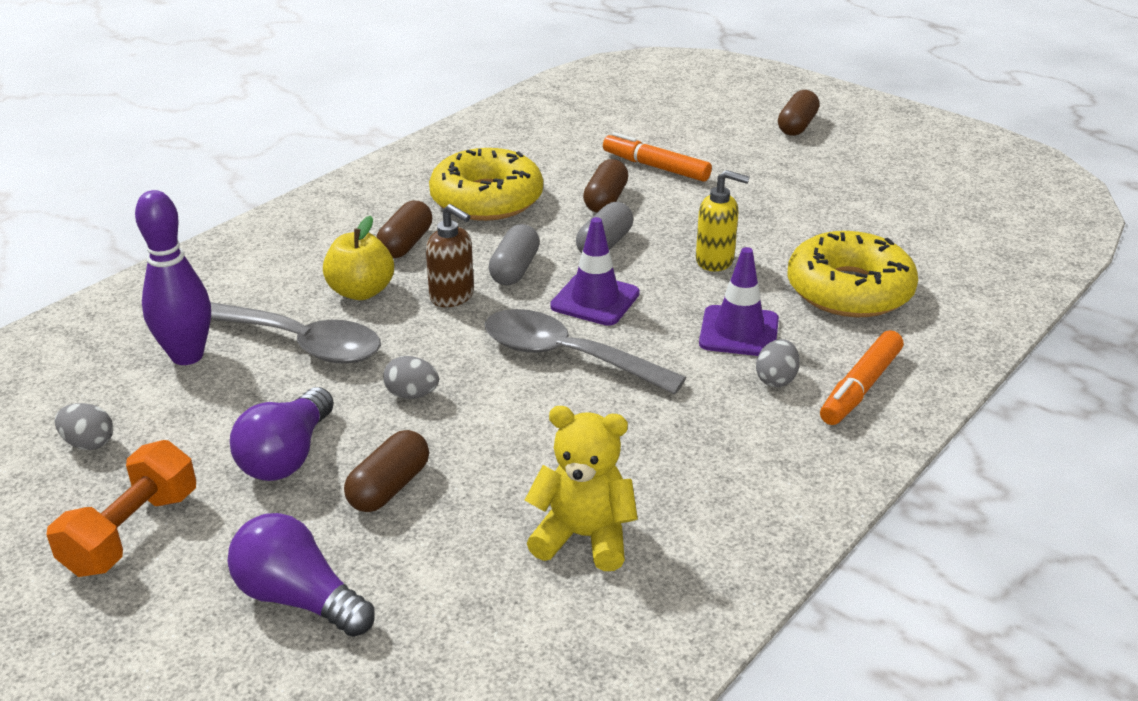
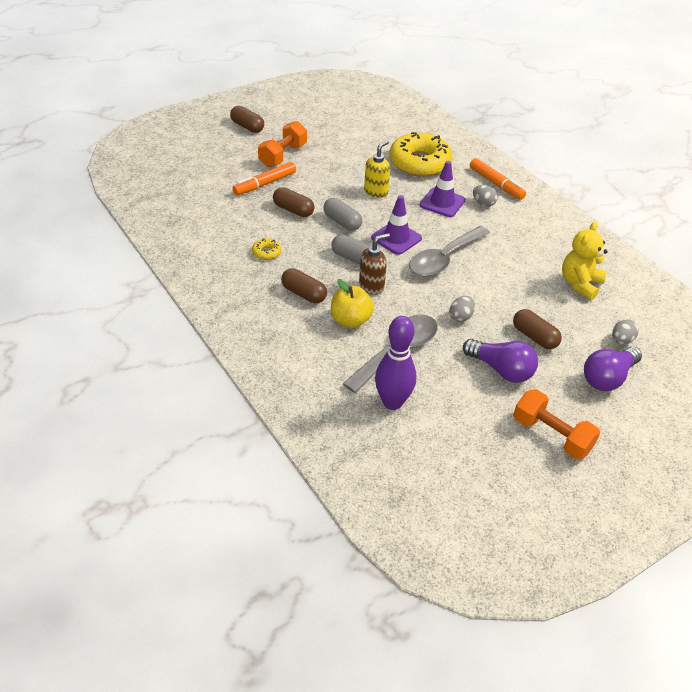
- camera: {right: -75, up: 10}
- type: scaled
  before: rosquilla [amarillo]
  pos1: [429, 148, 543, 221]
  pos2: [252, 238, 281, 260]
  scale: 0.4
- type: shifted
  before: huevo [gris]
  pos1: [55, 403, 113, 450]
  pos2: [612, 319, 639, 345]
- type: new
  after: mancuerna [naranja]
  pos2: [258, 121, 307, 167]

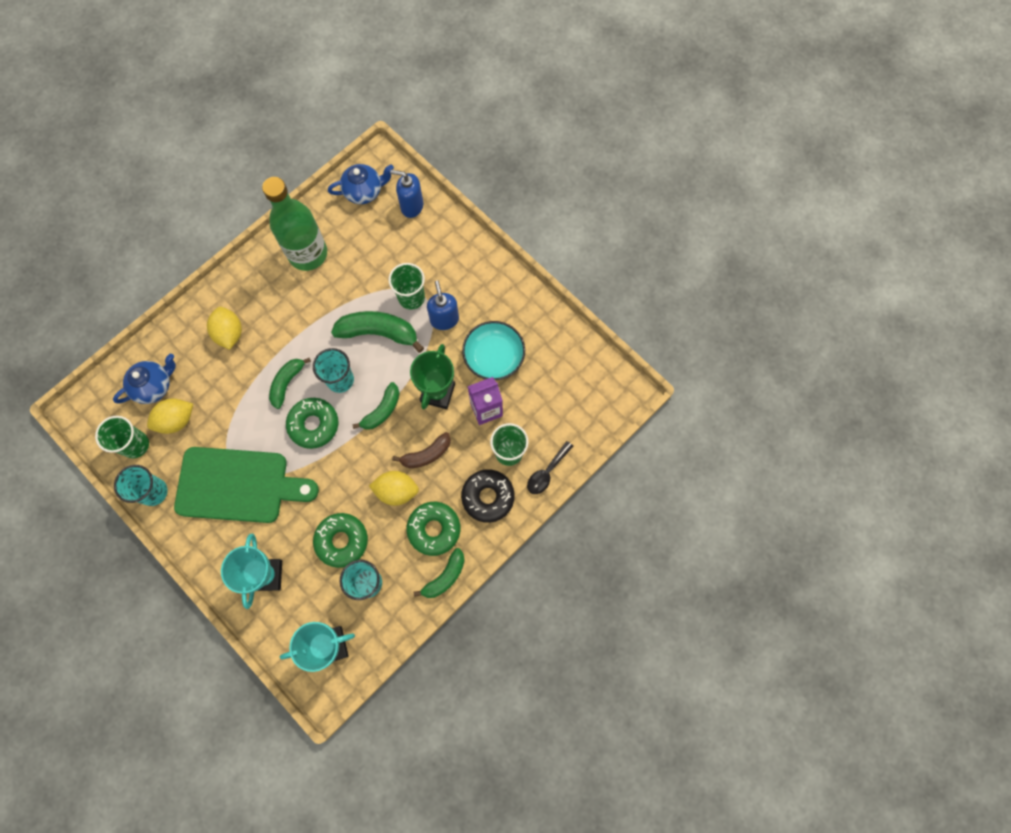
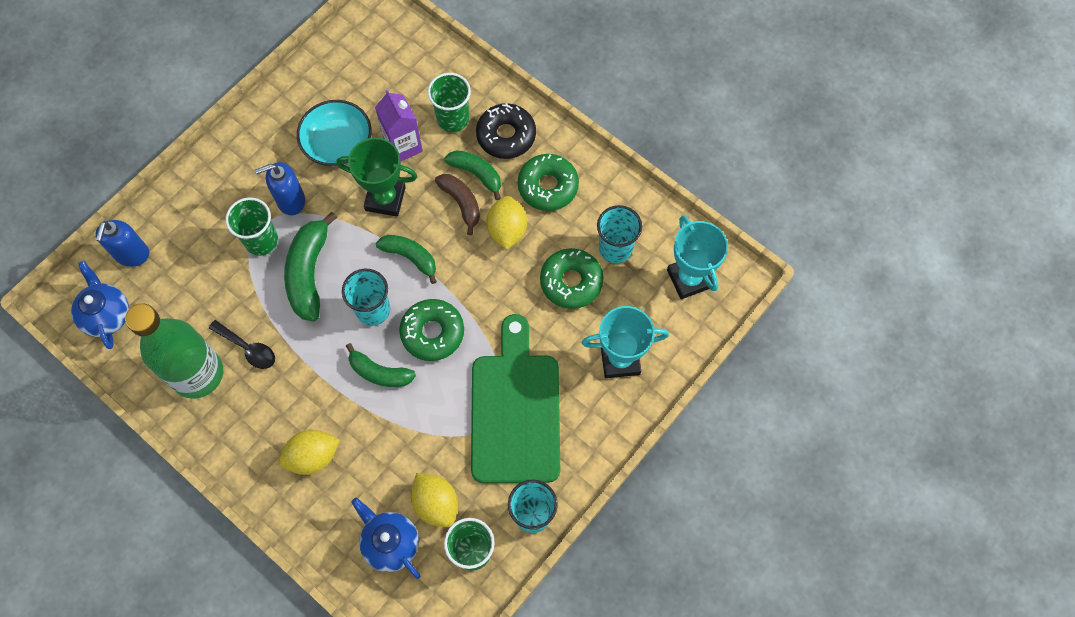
- camera: {right: -95, up: -5}
- type: shifted
  before: cuchara [negro]
  pos1: [527, 441, 573, 494]
  pos2: [209, 320, 275, 369]
- type: shifted
  before: plátano [verde]
  pos1: [414, 548, 465, 598]
  pos2: [444, 150, 501, 200]

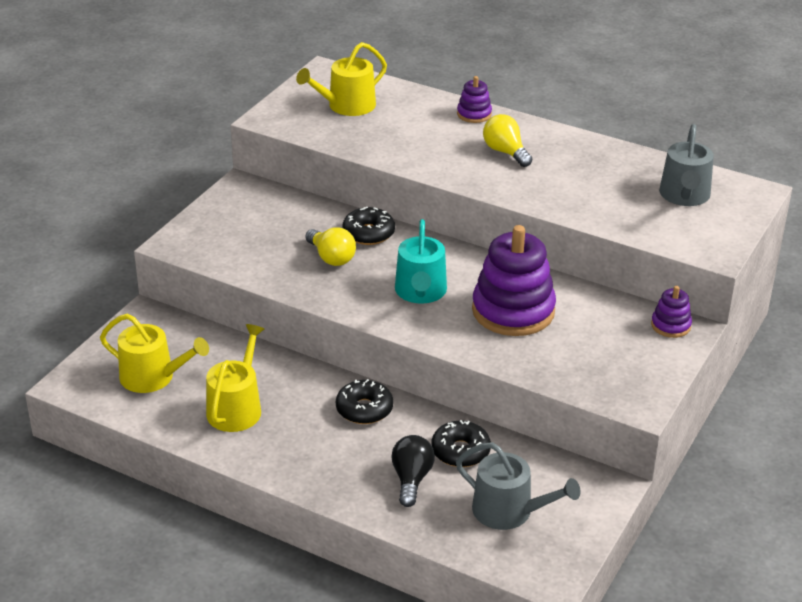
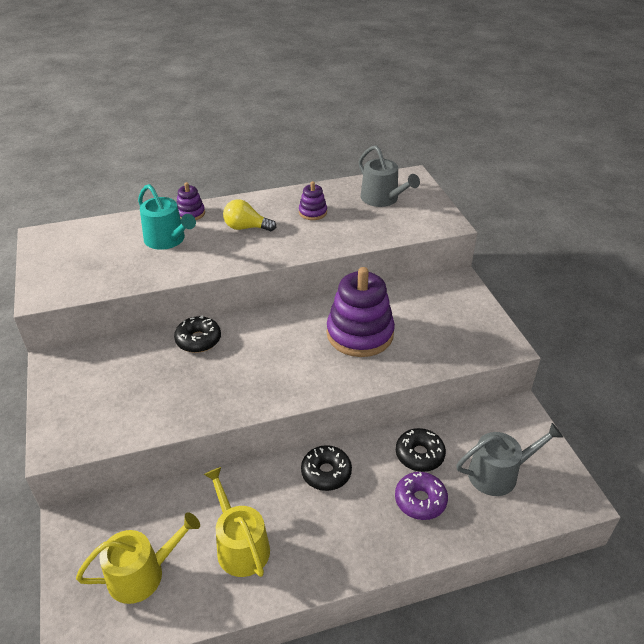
- camera: {right: -45, up: 5}
- type: gone
  before: regadera [amarillo]
  pos1: [296, 42, 387, 116]
- type: shifted
  before: regadera [turquesa]
  pos1: [395, 219, 447, 304]
  pos2: [138, 184, 196, 250]
- type: gone
  before: bombilla [amarillo]
  pos1: [305, 228, 356, 266]
- type: shifted
  before: juguete apilable [morado]
  pos1: [651, 286, 692, 338]
  pos2: [299, 181, 327, 220]
- type: swapped
  before: bombilla [negro]
  after: rosquilla [morado]
  pos1: [391, 435, 435, 507]
  pos2: [395, 472, 448, 520]

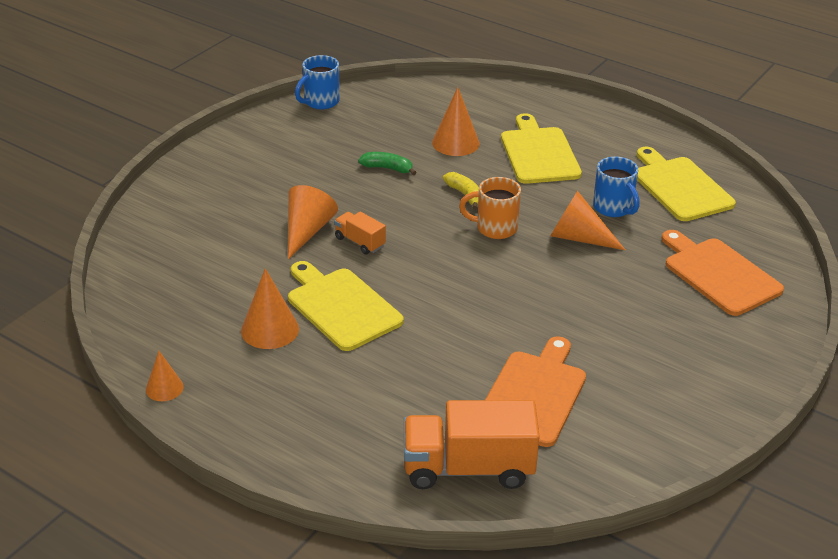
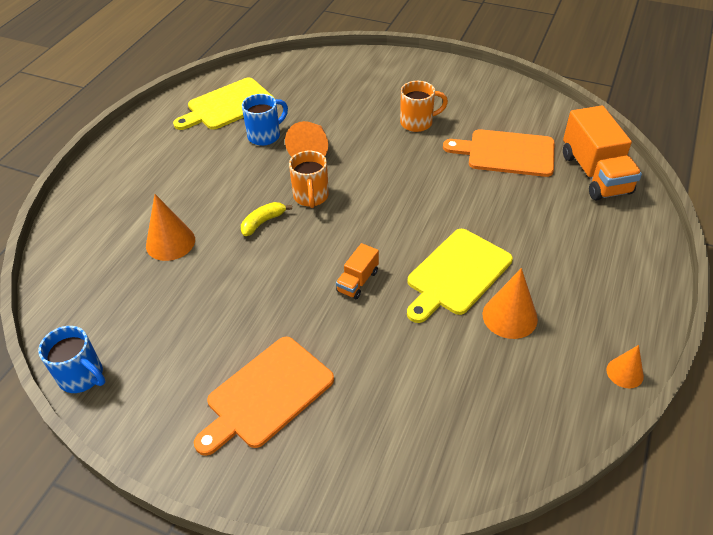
- camera: {right: -100, up: 10}
- type: gone
  before: tabla de cortar [amarillo]
  pos1: [501, 113, 582, 184]
- type: gone
  before: plátano [verde]
  pos1: [358, 152, 417, 175]
- type: gone
  before: cono [naranja]
  pos1: [288, 185, 338, 259]
- type: shifted
  before: tabla de cortar [naranja]
  pos1: [661, 230, 784, 316]
  pos2: [194, 337, 334, 456]
- type: new
  after: taza [naranja]
  pos2: [400, 81, 448, 132]

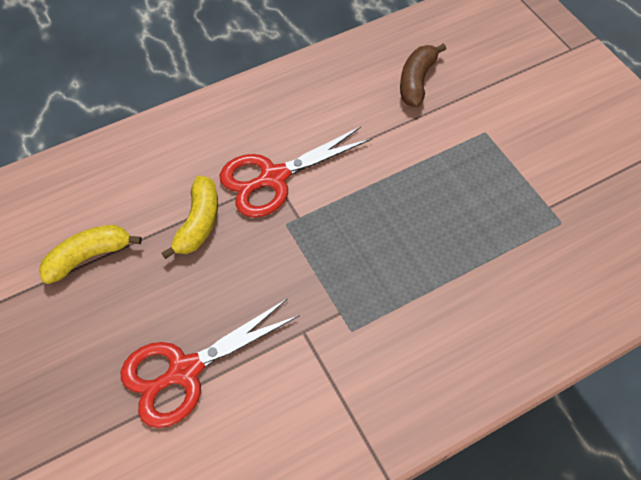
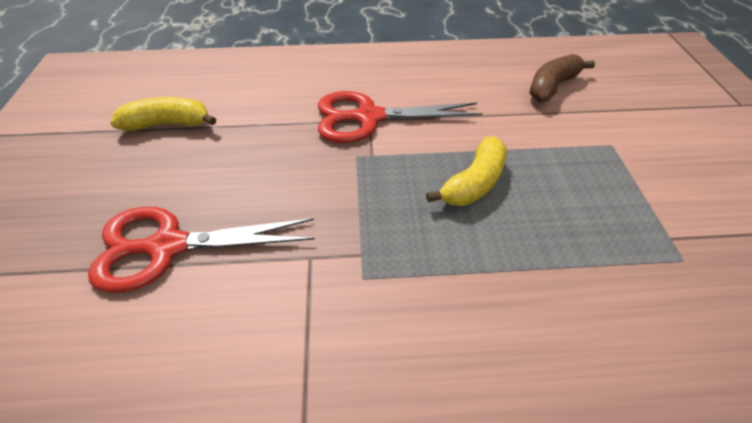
- camera: {right: 25, up: -10}
- type: shifted
  before: plátano [amarillo]
  pos1: [162, 176, 218, 259]
  pos2: [426, 136, 507, 206]

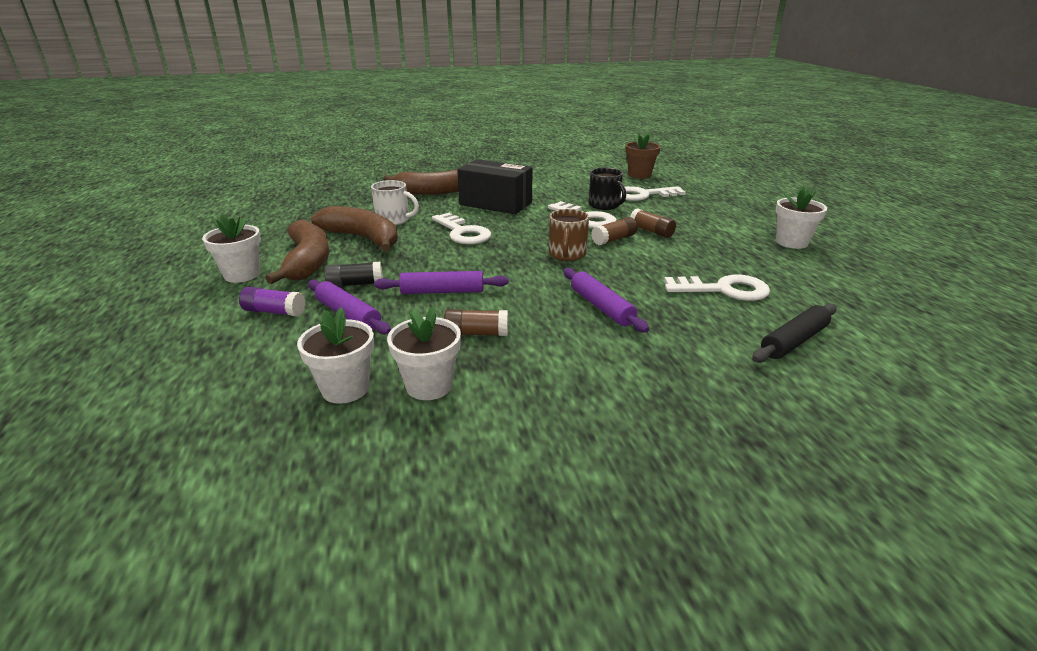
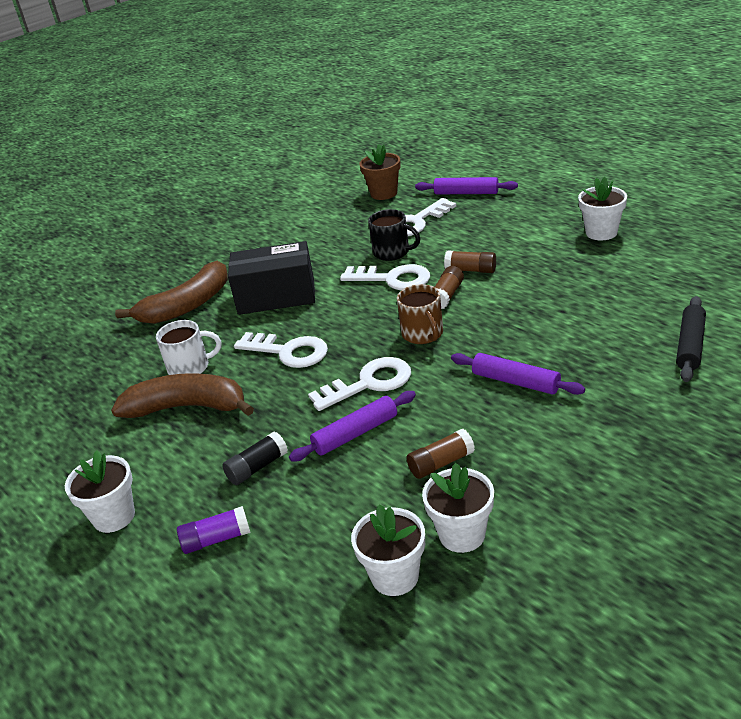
- camera: {right: -25, up: 5}
- type: gone
  before: plátano [marrón]
  pos1: [265, 219, 330, 284]
- type: shifted
  before: llave [blanco]
  pos1: [664, 274, 770, 301]
  pos2: [308, 357, 411, 411]
- type: shifted
  before: rodillo [morado]
  pos1: [308, 279, 391, 335]
  pos2: [415, 177, 518, 194]

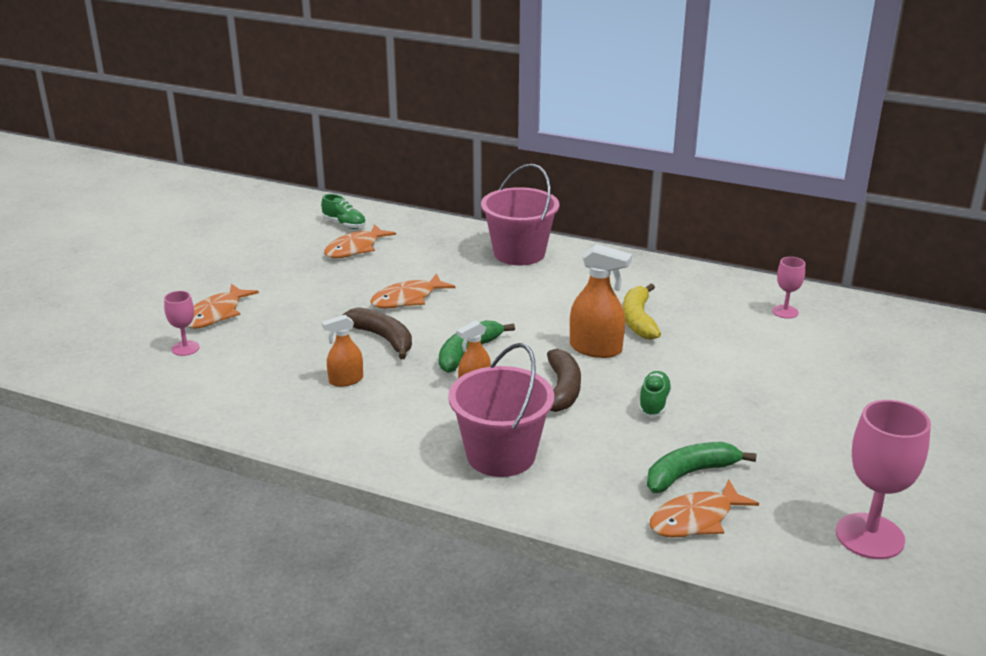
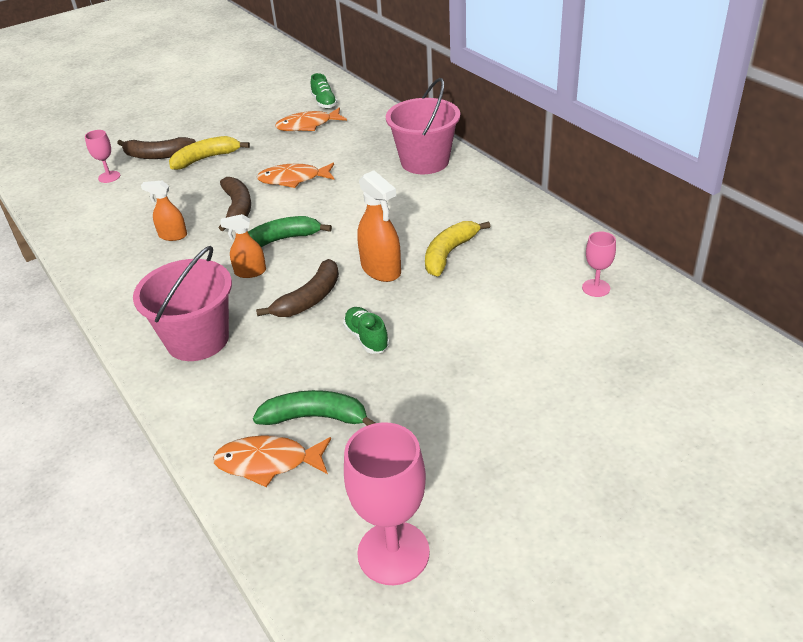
- camera: {right: 35, up: 10}
- type: swapped
  before: pez [naranja]
  after: plátano [marrón]
  pos1: [187, 284, 259, 329]
  pos2: [117, 137, 196, 159]
- type: rotated
  before: zapato [verde]
  pos1: [639, 371, 672, 417]
  pos2: [343, 307, 389, 354]
  turn: -75
- type: new
  after: plátano [amarillo]
  pos2: [169, 136, 250, 170]

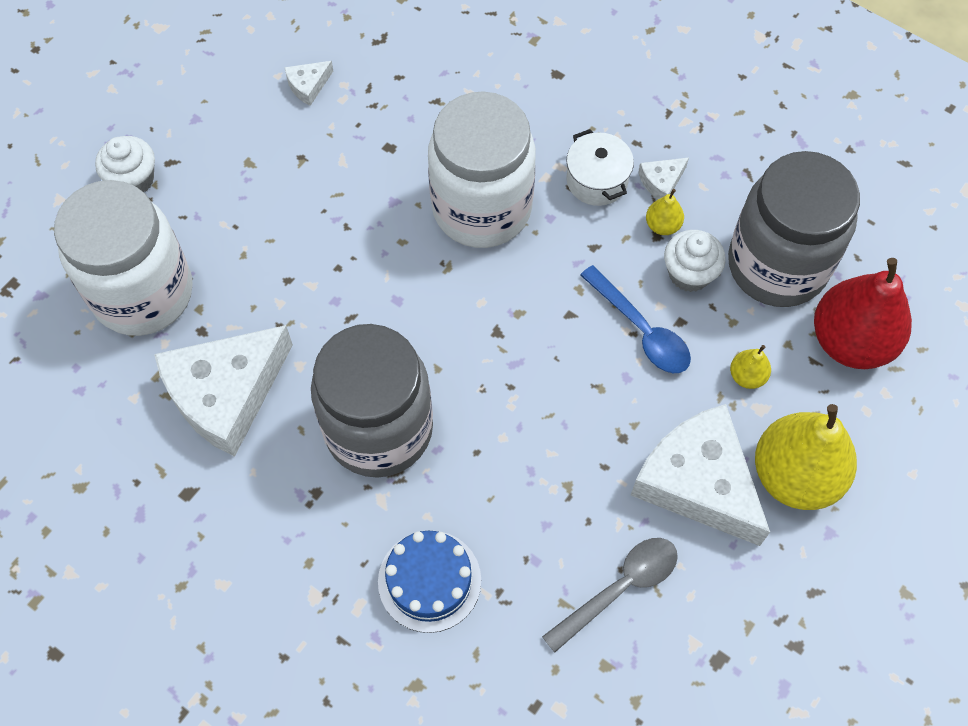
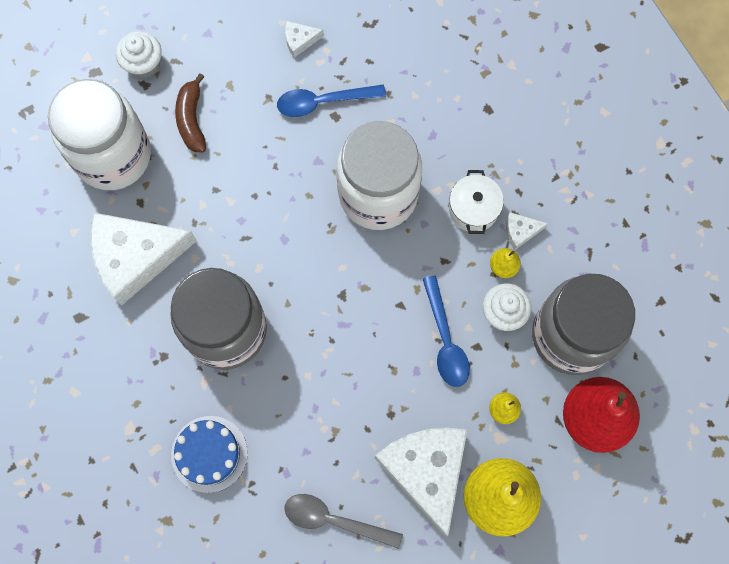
- camera: {right: 25, up: 10}
- type: rotated
  before: cuchara [gris]
  pos1: [542, 538, 678, 653]
  pos2: [284, 494, 403, 549]
  turn: -150
- type: new
  after: plátano [marrón]
  pos2: [175, 73, 206, 152]
- type: new
  after: cuchara [azul]
  pos2: [277, 84, 386, 117]

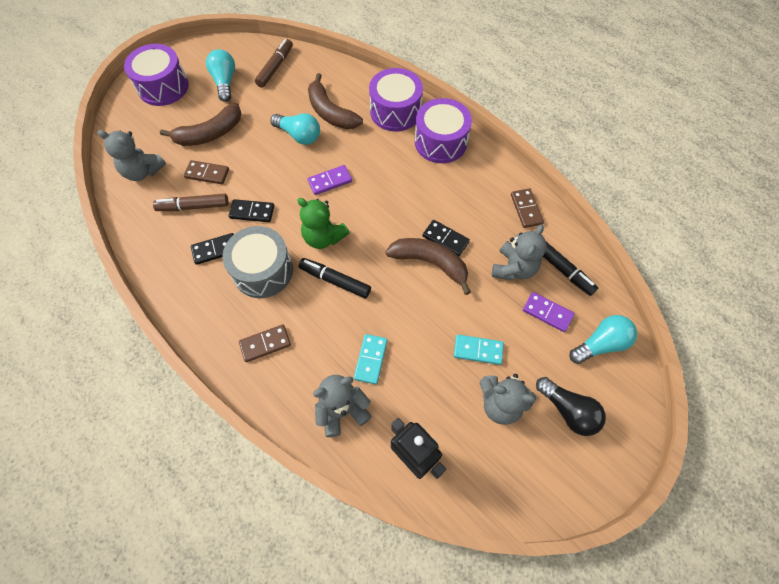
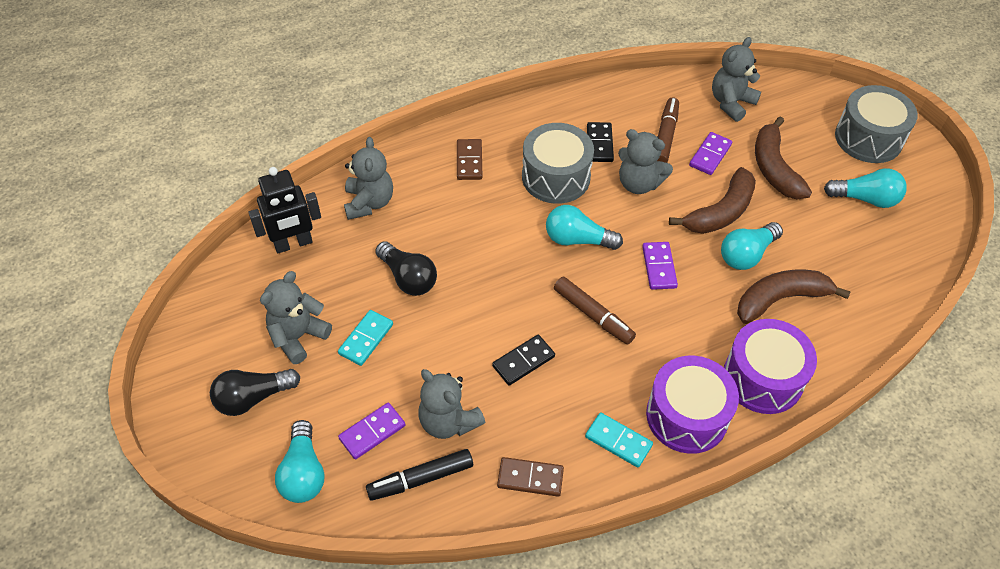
- camera: {right: 110, up: -10}
- type: shifted
  before: rotulador [marrón]
  pos1: [255, 39, 293, 88]
  pos2: [554, 277, 636, 345]
- type: repainted
  before: tambor [morado]
  after: tambor [gris]
  pos1: [124, 44, 189, 106]
  pos2: [835, 85, 918, 163]
- type: repainted
  before: ficha de dominó [marrón]
  after: ficha de dominó [morado]
  pos1: [184, 160, 229, 184]
  pos2: [689, 132, 732, 175]
- type: swapped
  before: osito [verde]
  after: bombilla [turquesa]
  pos1: [297, 198, 350, 249]
  pos2: [546, 205, 623, 250]
- type: swapped
  before: ficha de dominó [negro]
  after: osito [gris]
  pos1: [229, 199, 274, 222]
  pos2: [618, 129, 673, 194]
- type: shifted
  before: plátano [marrón]
  pos1: [386, 238, 471, 295]
  pos2: [669, 167, 756, 234]
- type: gone
  before: rotulador [negro]
  pos1: [299, 258, 371, 298]
- type: shifted
  before: ficha de dominó [turquesa]
  pos1: [354, 334, 387, 385]
  pos2: [585, 413, 653, 468]
- type: new
  after: bombilla [negro]
  pos2: [375, 241, 437, 296]

